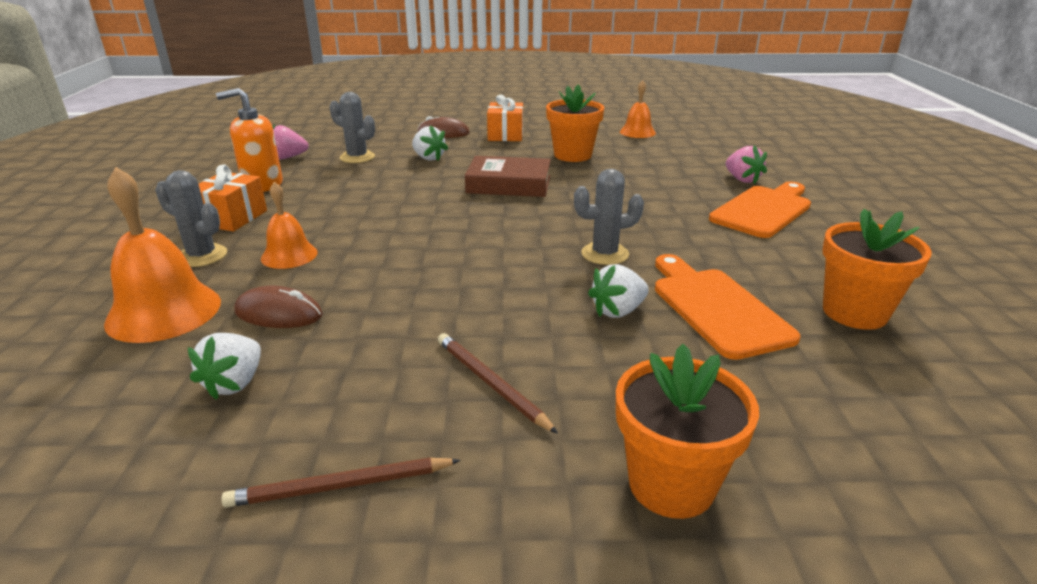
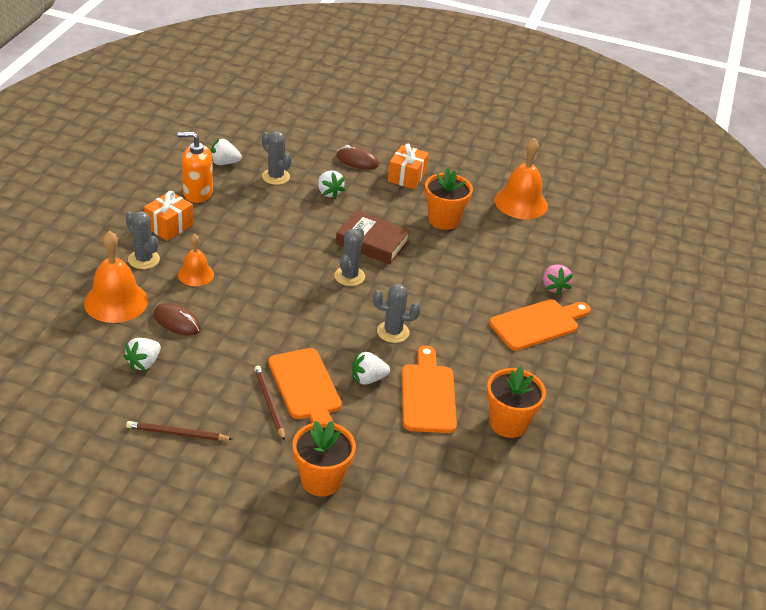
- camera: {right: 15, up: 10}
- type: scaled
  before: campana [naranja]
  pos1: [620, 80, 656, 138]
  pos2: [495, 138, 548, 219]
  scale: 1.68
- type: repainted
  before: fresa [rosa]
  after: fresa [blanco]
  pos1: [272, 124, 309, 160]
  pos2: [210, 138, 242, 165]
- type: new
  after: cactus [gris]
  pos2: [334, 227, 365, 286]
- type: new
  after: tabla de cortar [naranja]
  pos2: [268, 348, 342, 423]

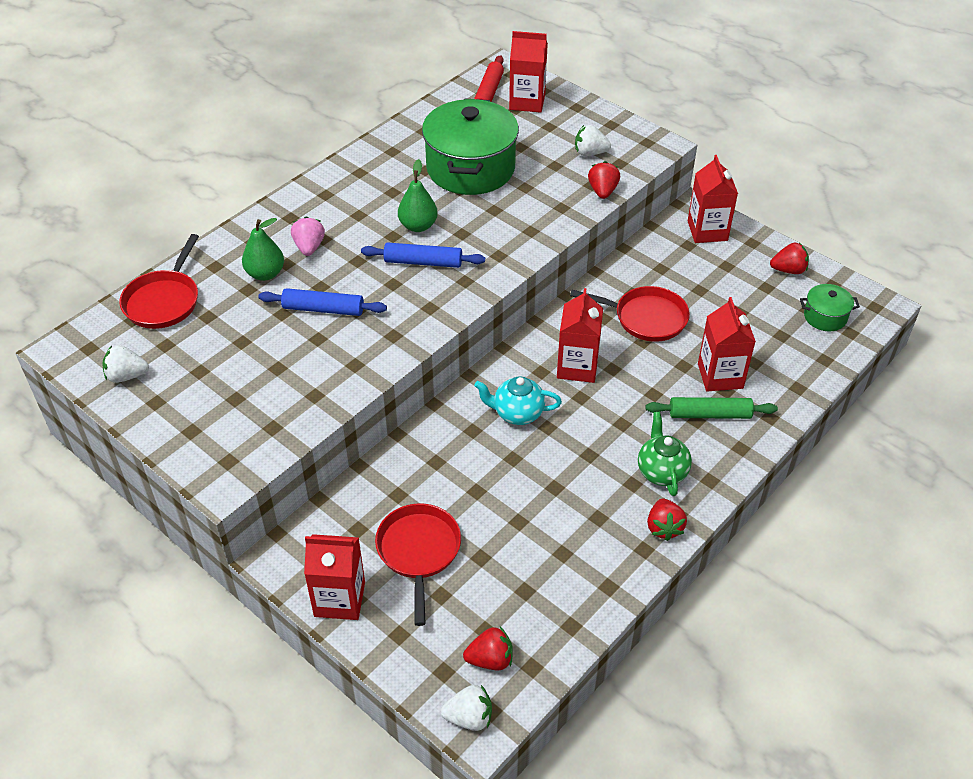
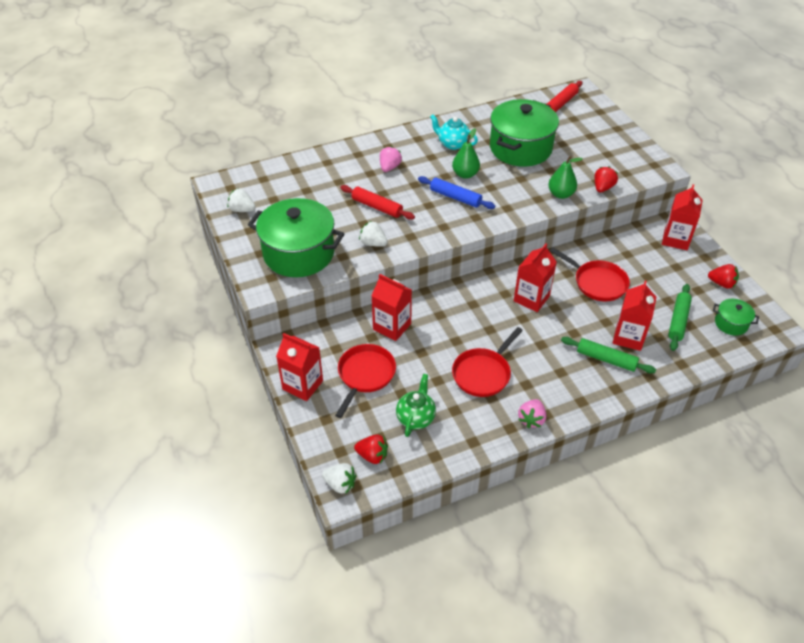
- camera: {right: 25, up: 0}
- type: shifted
  before: cartón de leche [rojo]
  pos1: [509, 31, 548, 113]
  pos2: [371, 274, 412, 341]
- type: shifted
  before: fresa [blanco]
  pos1: [575, 125, 611, 156]
  pos2: [359, 221, 388, 247]
- type: shifted
  before: pera [verde]
  pos1: [242, 218, 284, 281]
  pos2: [548, 156, 583, 199]
- type: shifted
  before: sartén [rojo]
  pos1: [119, 234, 199, 329]
  pos2: [452, 327, 523, 397]
- type: repainted
  before: rodillo [azul]
  after: rodillo [rojo]
  pos1: [258, 288, 387, 316]
  pos2: [340, 185, 415, 220]
- type: shifted
  before: tetera [turquesa]
  pos1: [474, 376, 562, 425]
  pos2: [430, 114, 478, 150]
- type: shifted
  before: tetera [verde]
  pos1: [638, 412, 692, 496]
  pos2: [396, 374, 436, 437]
- type: repainted
  before: fresa [rojo]
  after: fresa [rosa]
  pos1: [647, 499, 687, 541]
  pos2: [518, 399, 546, 428]
- type: new
  after: olla [verde]
  pos2: [248, 198, 344, 277]
- type: new
  after: rodillo [verde]
  pos2: [668, 284, 692, 351]

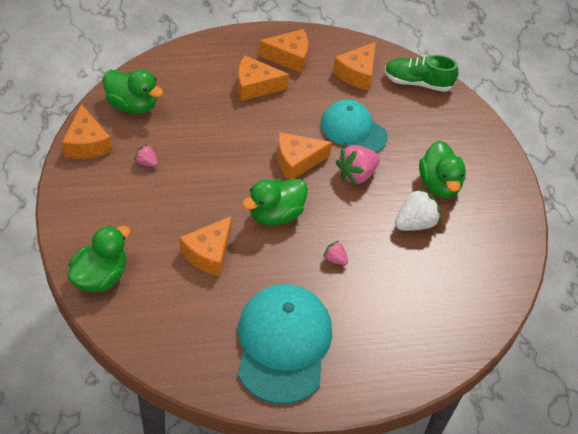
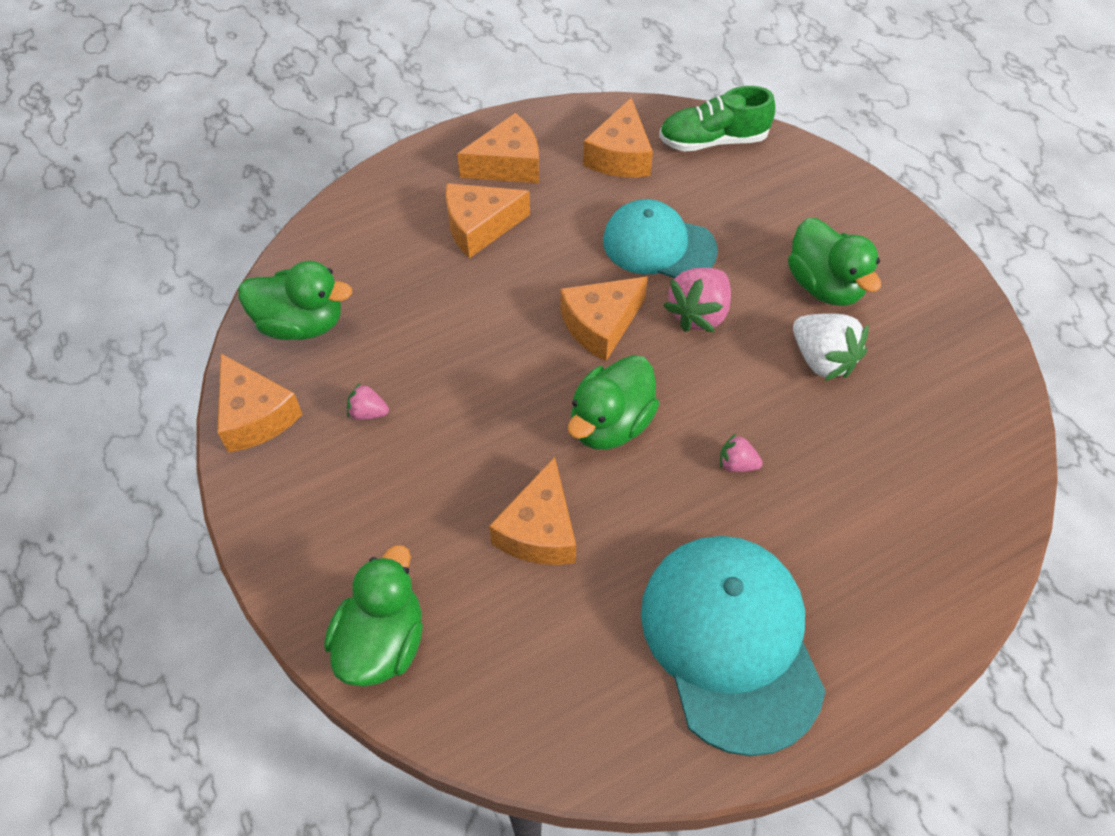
- camera: {right: -15, up: 5}
- type: rotated
  before: fresa [blanco]
  pos1: [395, 187, 441, 231]
  pos2: [793, 313, 869, 381]
  turn: 105

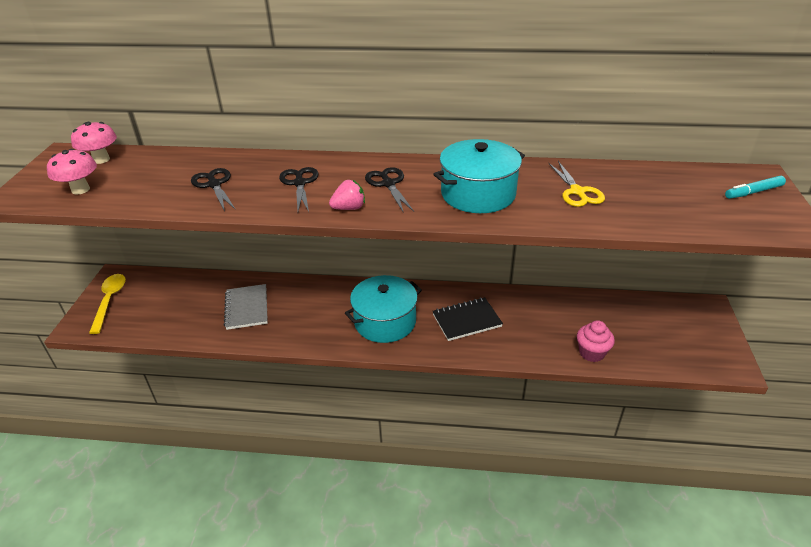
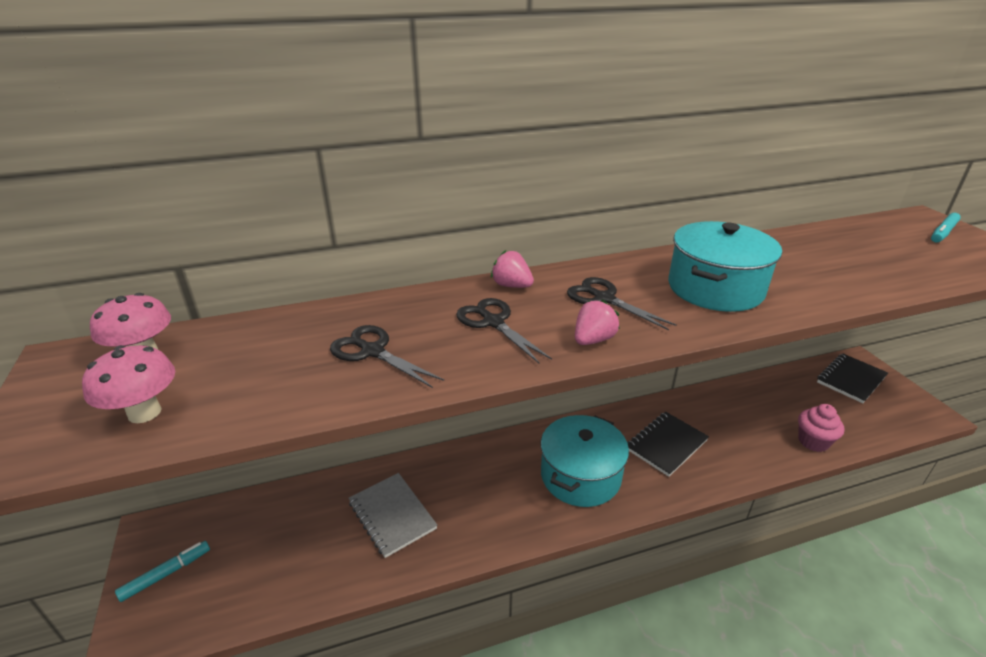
- camera: {right: -25, up: -5}
- type: gone
  before: tijeras [amarillo]
  pos1: [548, 161, 605, 207]
- type: swapped
  before: cuchara [amarillo]
  after: rotulador [turquesa]
  pos1: [89, 274, 126, 334]
  pos2: [115, 541, 210, 602]
- type: new
  after: fresa [rosa]
  pos2: [491, 250, 534, 288]
- type: new
  after: cuaderno [negro]
  pos2: [817, 354, 888, 403]

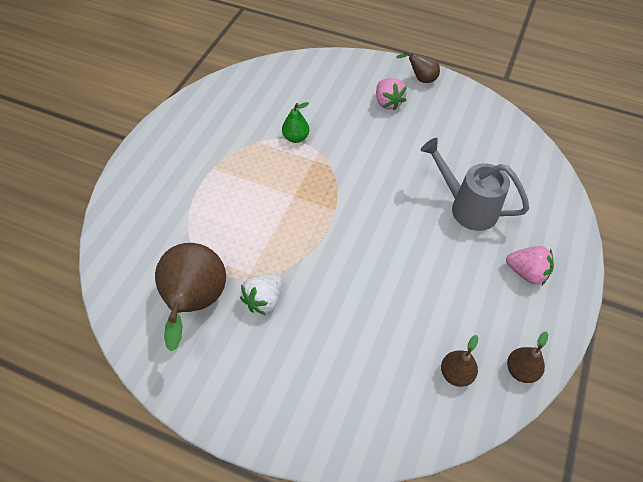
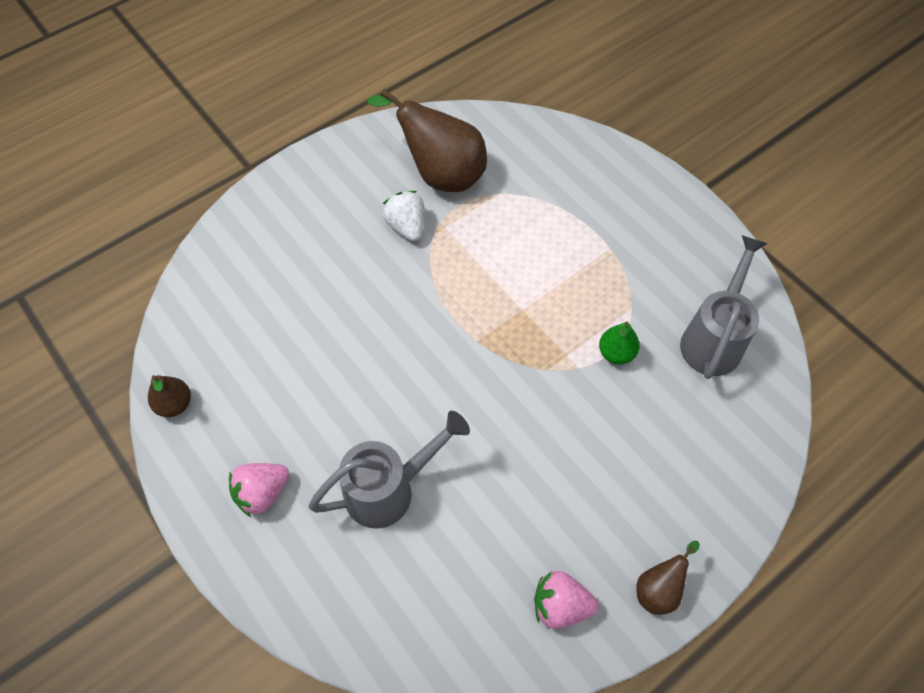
- camera: {right: 120, up: 5}
- type: shifted
  before: fresa [rosa]
  pos1: [376, 78, 407, 111]
  pos2: [534, 571, 599, 629]
- type: gone
  before: pera [marrón]
  pos1: [441, 335, 478, 387]
- type: new
  after: regadera [gris]
  pos2: [680, 235, 768, 379]

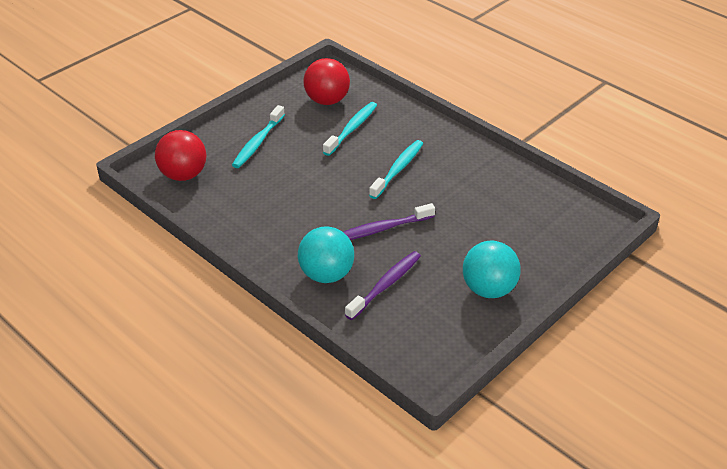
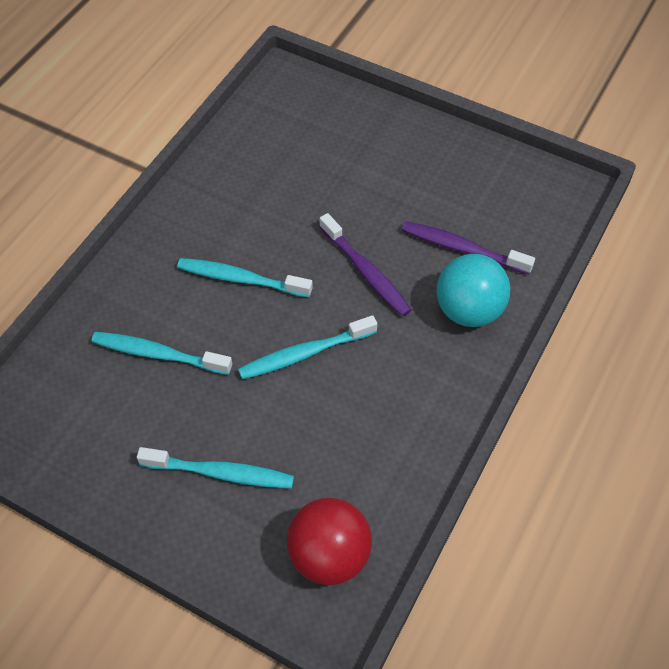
- camera: {right: -105, up: 15}
- type: gone
  before: pelota [rojo]
  pos1: [304, 58, 350, 105]
- type: gone
  before: pelota [turquesa]
  pos1: [463, 241, 521, 298]
- type: new
  after: cepillo de dientes [turquesa]
  pos2: [238, 315, 377, 380]

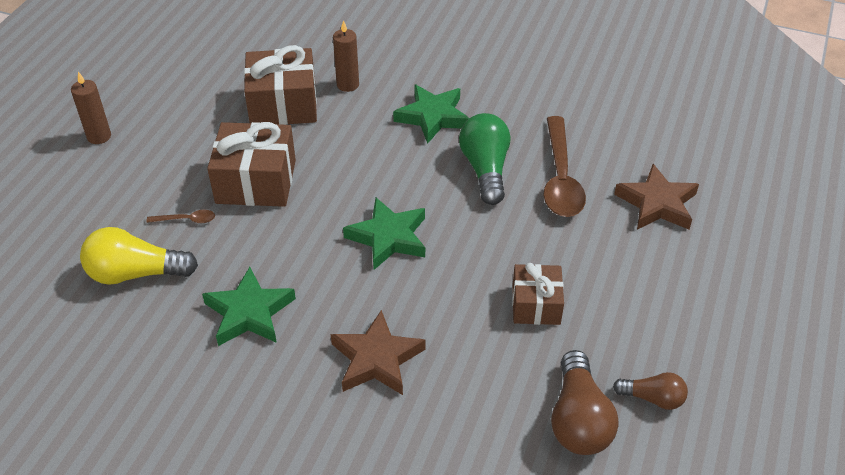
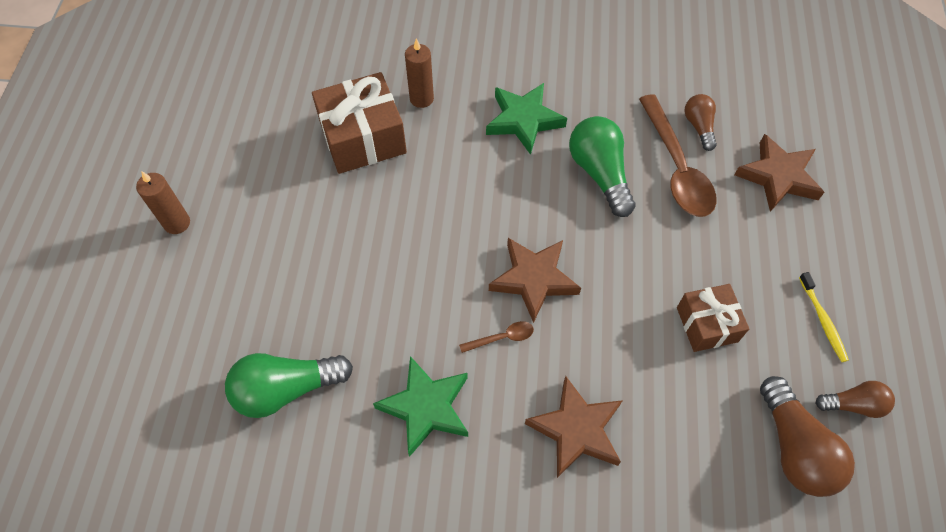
- camera: {right: -15, up: 15}
- type: gone
  before: regalo [marrón]
  pos1: [207, 122, 296, 207]
- type: repainted
  before: estrella [verde]
  after: estrella [marrón]
  pos1: [343, 197, 425, 270]
  pos2: [489, 238, 581, 323]
- type: shifted
  before: cuchara [marrón]
  pos1: [146, 210, 215, 223]
  pos2: [459, 321, 534, 353]
- type: repainted
  before: bombilla [amarillo]
  after: bombilla [verde]
  pos1: [80, 227, 198, 285]
  pos2: [225, 353, 353, 418]
- type: new
  after: bombilla [marrón]
  pos2: [684, 94, 717, 151]
- type: new
  after: cepillo de dientes [amarillo]
  pos2: [799, 272, 849, 362]

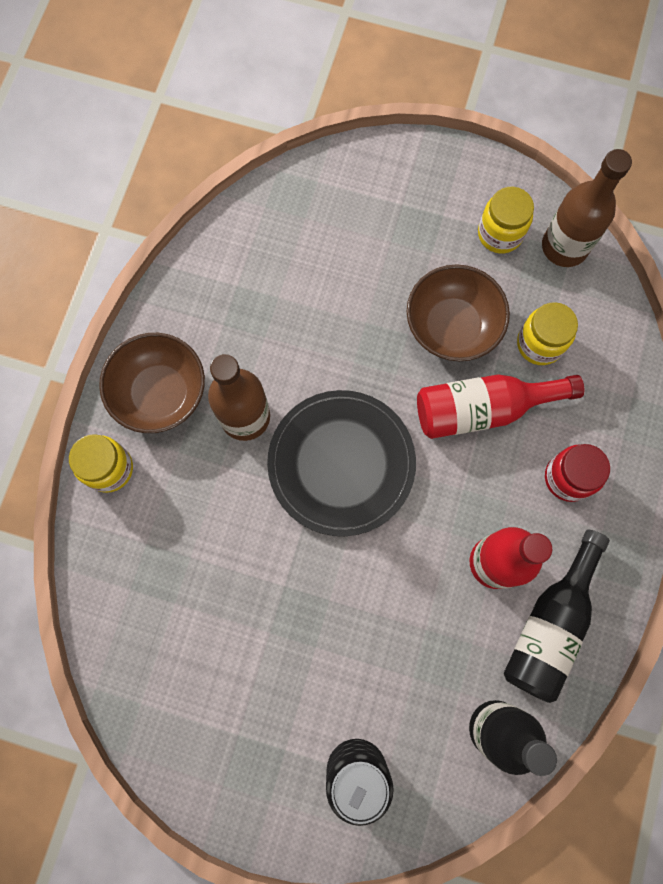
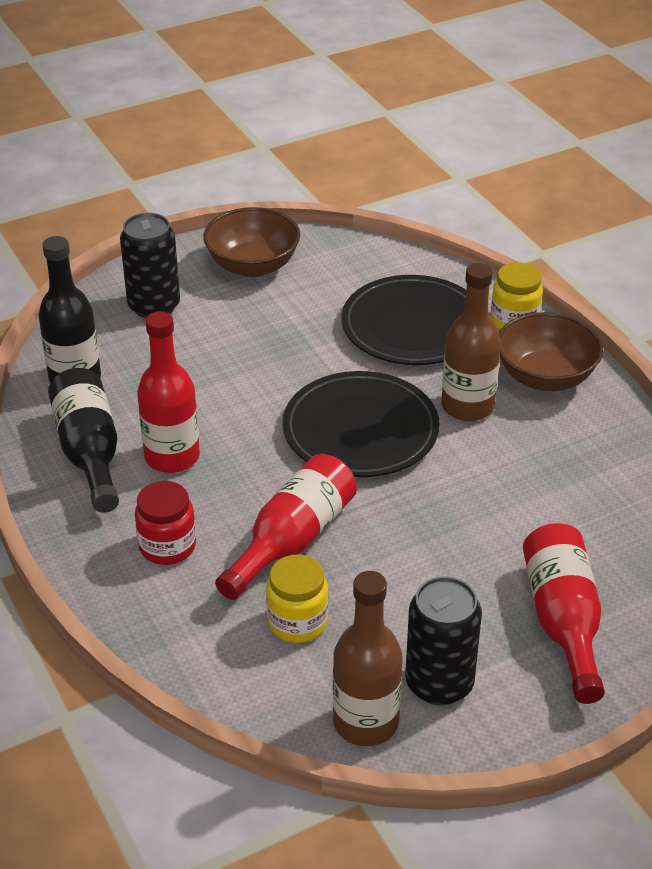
- camera: {right: 135, up: -35}
- type: swapped
  before: tarro [amarillo]
  after: lata [negro]
  pos1: [478, 187, 534, 254]
  pos2: [405, 576, 482, 705]
- type: shifted
  before: cuenco [marrón]
  pos1: [407, 264, 510, 361]
  pos2: [203, 207, 300, 277]
- type: new
  after: plato [negro]
  pos2: [342, 275, 466, 365]
- type: new
  after: botella [rojo]
  pos2: [523, 523, 605, 704]

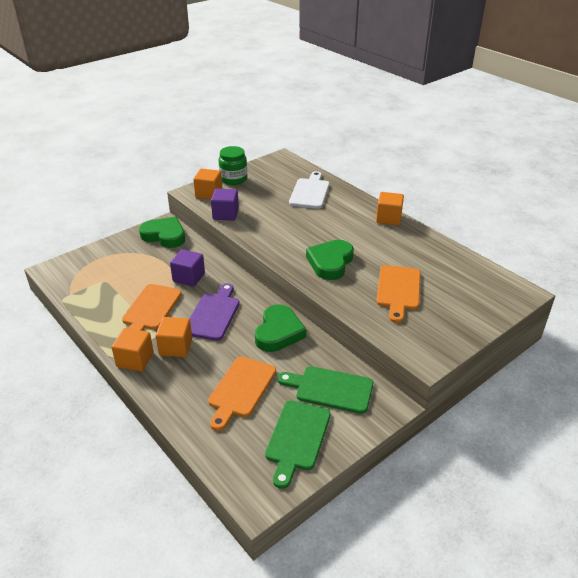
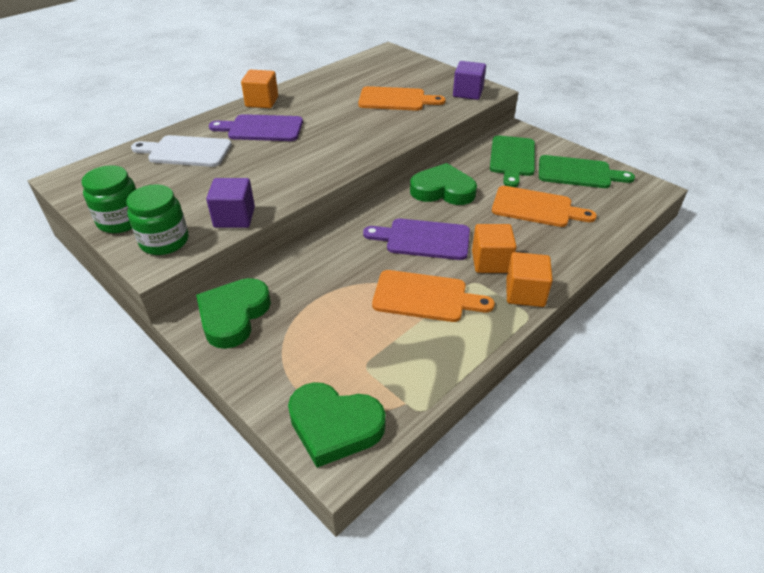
- camera: {right: -95, up: 5}
- type: swapped
  before: cubo [naranja]
  after: tarro [verde]
  pos1: [193, 169, 222, 200]
  pos2: [126, 184, 189, 255]
- type: shifted
  before: corazón [verde]
  pos1: [306, 240, 354, 280]
  pos2: [288, 382, 386, 468]
- type: shifted
  before: cubo [morado]
  pos1: [170, 249, 205, 287]
  pos2: [453, 61, 486, 100]
- type: new
  after: tabla de cortar [morado]
  pos2: [209, 114, 303, 141]

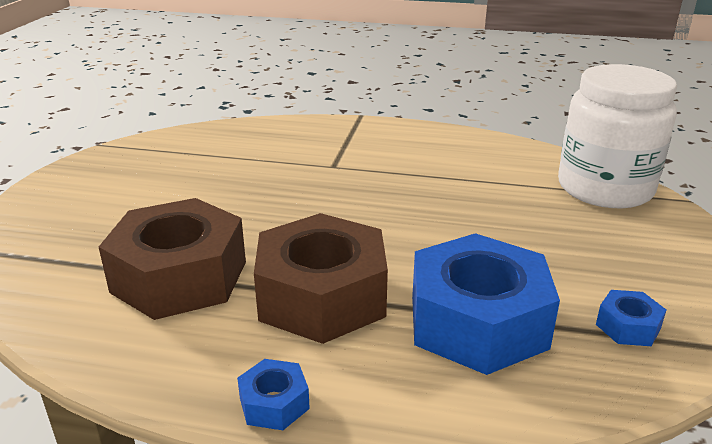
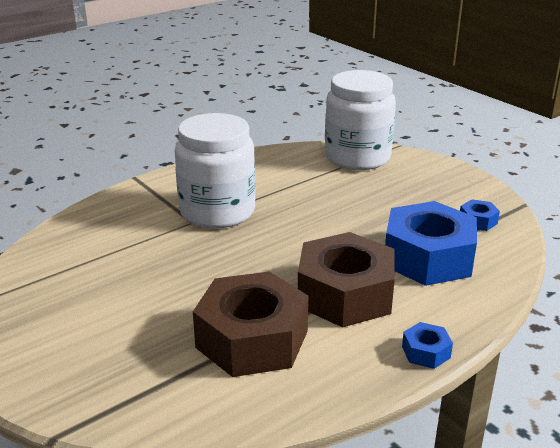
- camera: {right: -50, up: 0}
- type: new
  after: tarro [blanco]
  pos2: [175, 113, 256, 228]

